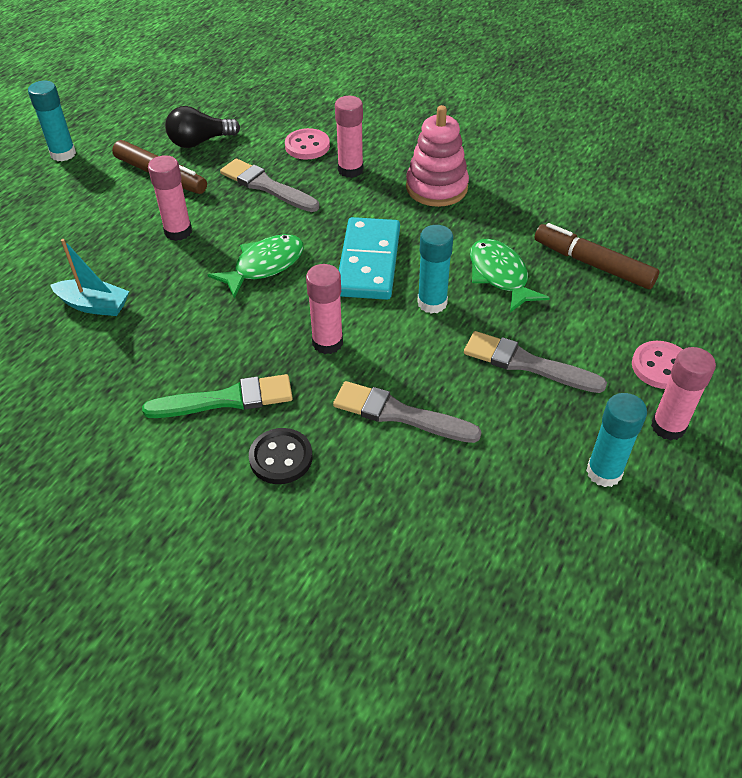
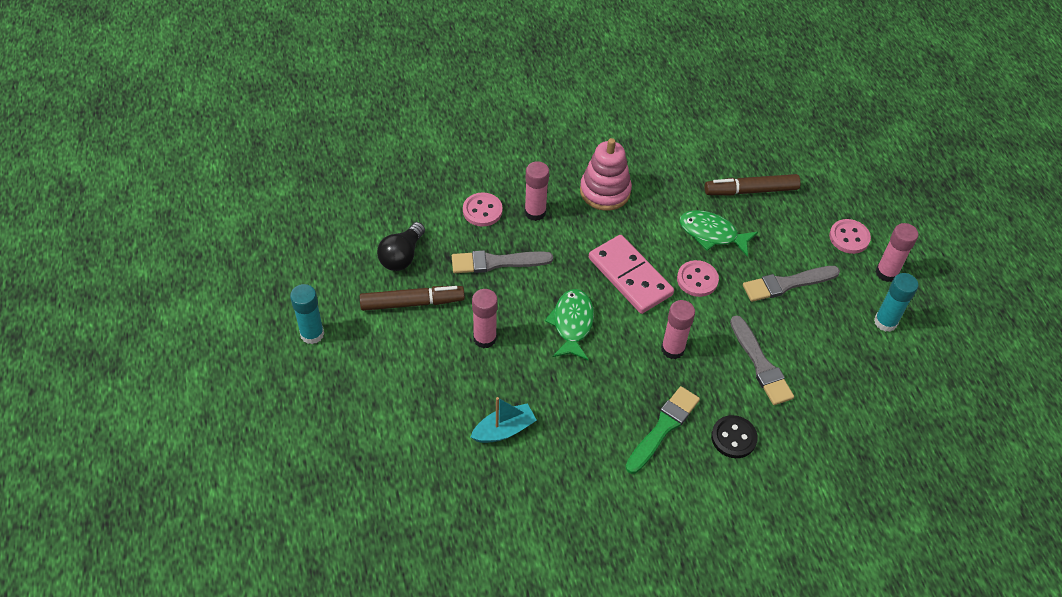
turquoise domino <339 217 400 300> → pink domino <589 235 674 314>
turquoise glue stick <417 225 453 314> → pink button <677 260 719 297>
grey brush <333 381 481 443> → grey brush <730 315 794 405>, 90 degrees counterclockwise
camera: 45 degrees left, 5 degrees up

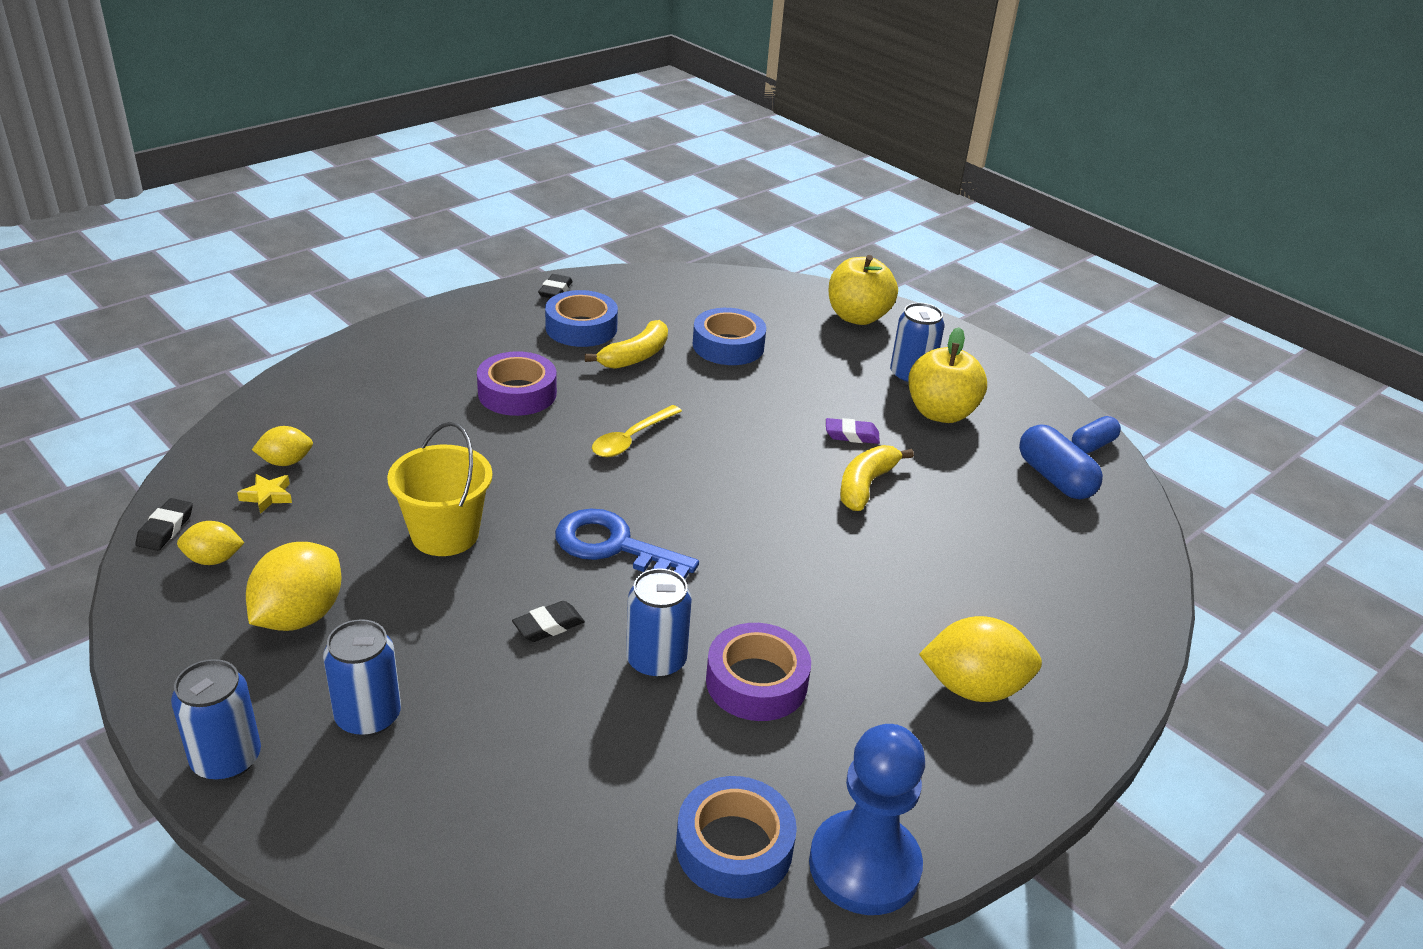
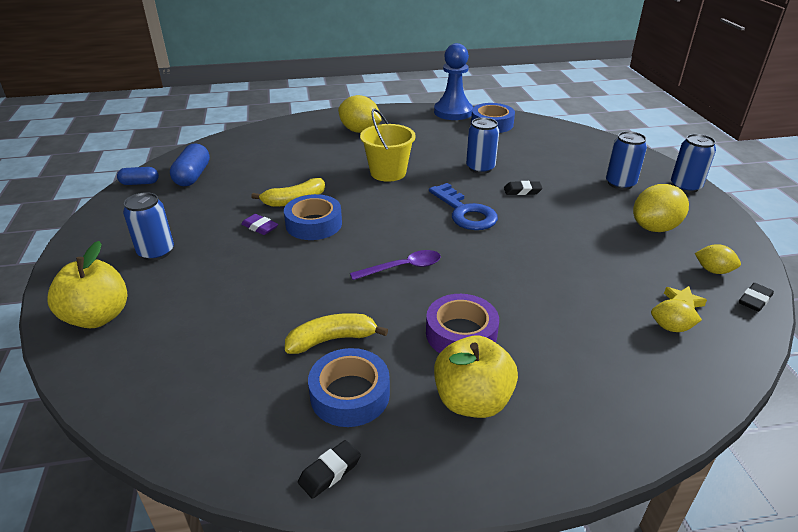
blue tape <693 308 766 365> → blue tape <284 194 342 240>, relocated
yellow apple <908 327 987 423> → yellow apple <434 336 518 418>, relocated
yellow spoon <592 405 682 457> → purple spoon <350 250 441 280>
yellow bucket <387 422 492 556> → yellow bucket <360 109 416 182>, relocated
purple tape <706 623 811 721> → -
camera: 145 degrees left, 0 degrees up

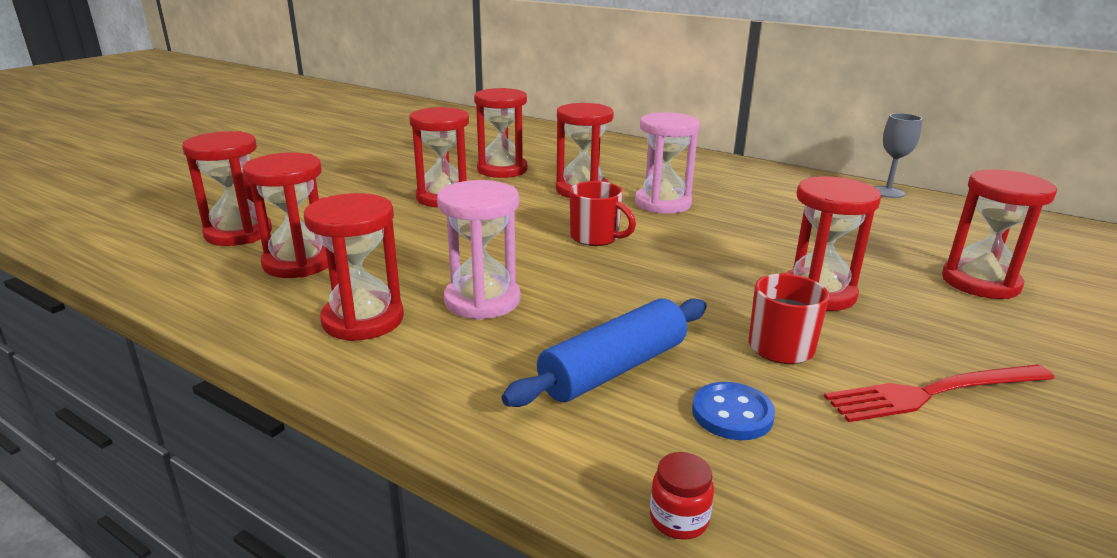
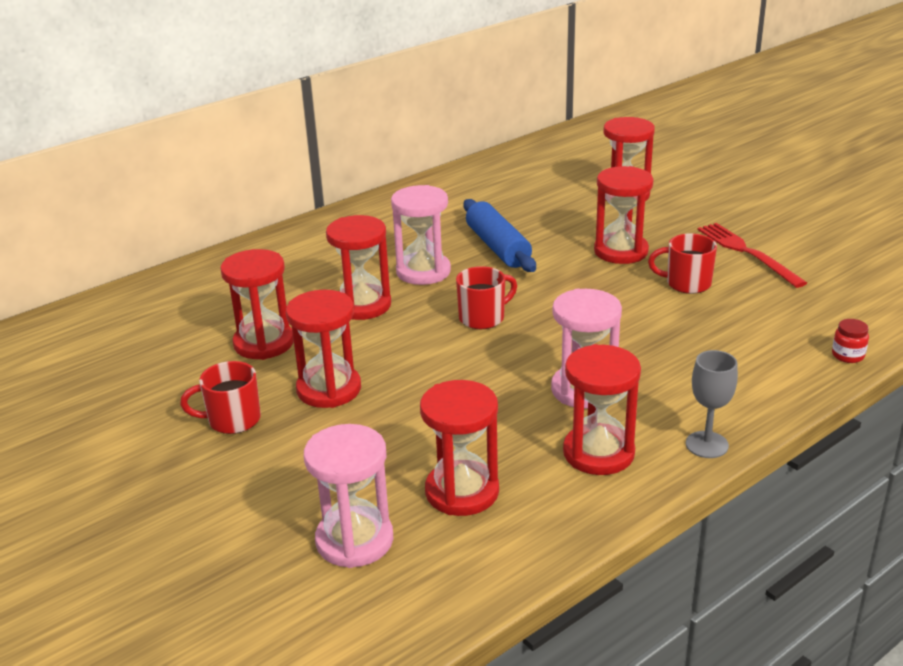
grey goblet <874 113 922 198> → grey goblet <686 350 738 458>, relocated
red hourglass <182 131 272 246> → pink hourglass <304 424 393 568>
blue rolling pin <502 298 707 407> → blue rolling pin <463 199 536 272>, relocated
red fork <824 364 1055 422> → red fork <698 223 807 288>, 150 degrees clockwise
blue button <692 382 775 440> → -
- → red mug <180 361 261 434>
camera: 70 degrees left, 5 degrees up

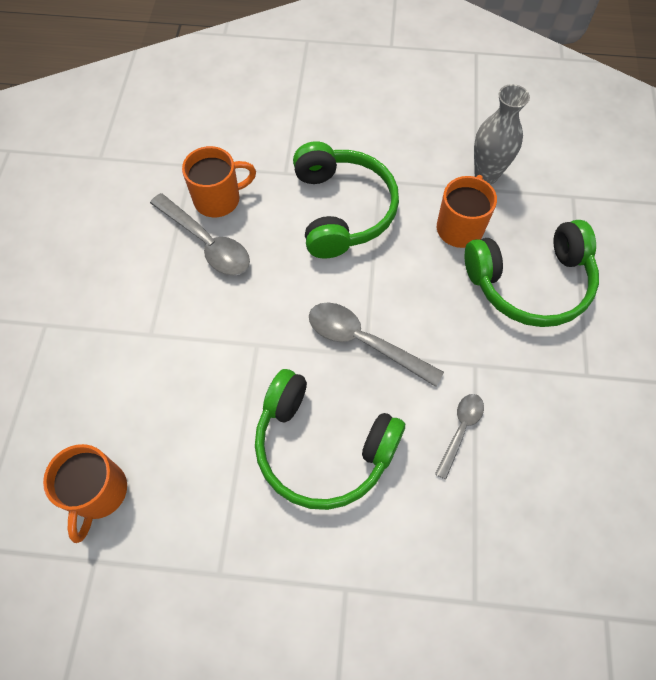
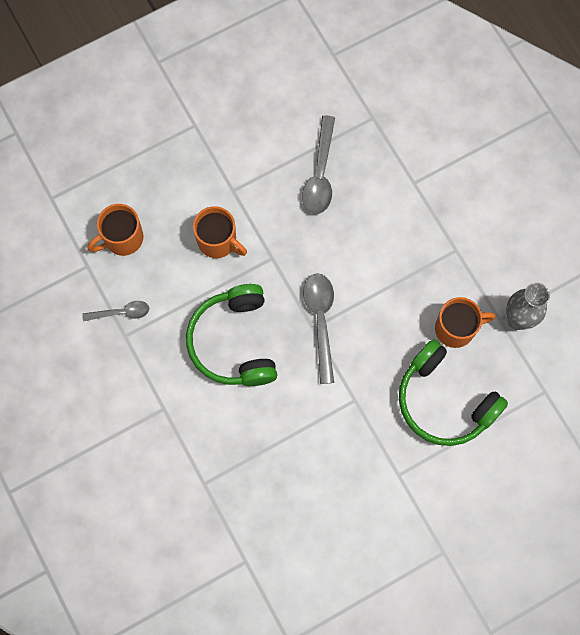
green headphones <293 141 399 259> → -
orange mug <182 146 256 217> → orange mug <193 206 247 258>, relocated
grey spoon <435 394 484 480> → grey spoon <82 301 149 321>, relocated
camera: 55 degrees right, 10 degrees up

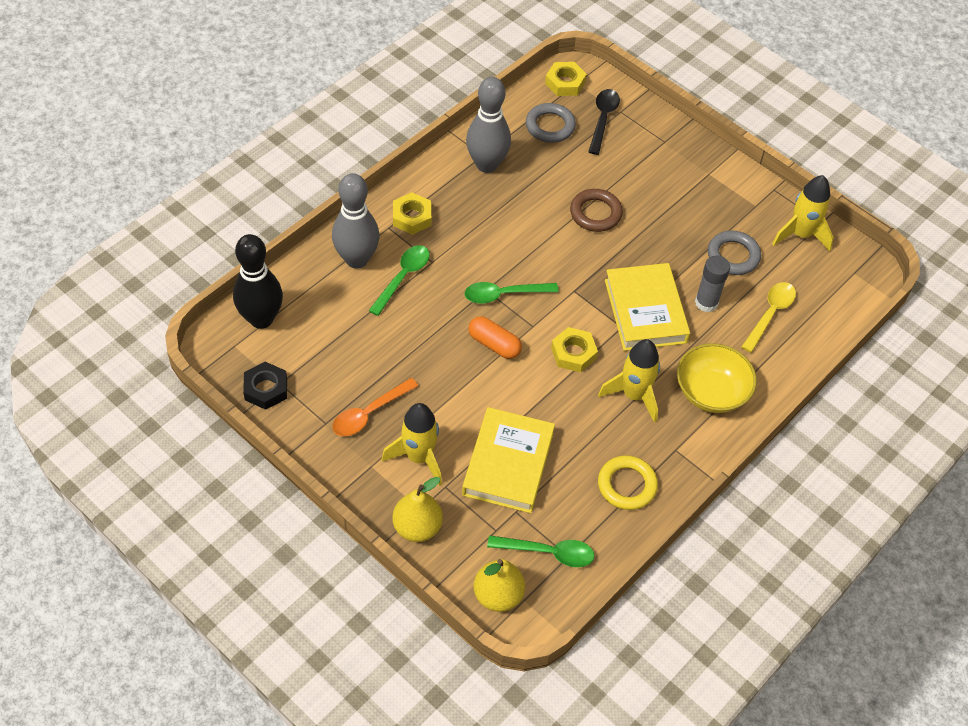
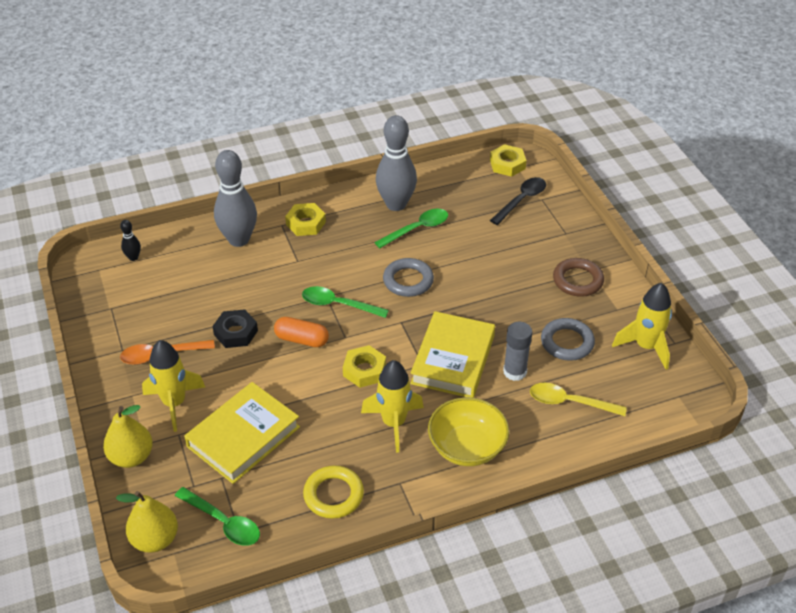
grey ring <526 103 576 143> → grey ring <383 258 434 297>, relocated
brown ring <570 189 623 232> → brown ring <553 258 604 297>, relocated
black bowling pin <233 234 283 329> → black bowling pin <120 220 141 261>, x0.44
green spoon <368 245 430 316> → green spoon <374 209 448 248>, relocated
yellow spoon <741 282 796 353> → yellow spoon <530 383 627 416>, 135 degrees counterclockwise
orange capsule <468 316 522 359> → orange capsule <274 317 329 347>, 45 degrees counterclockwise
black nut <243 362 287 410> → black nut <212 309 258 348>, relocated
camera: 30 degrees right, 10 degrees down

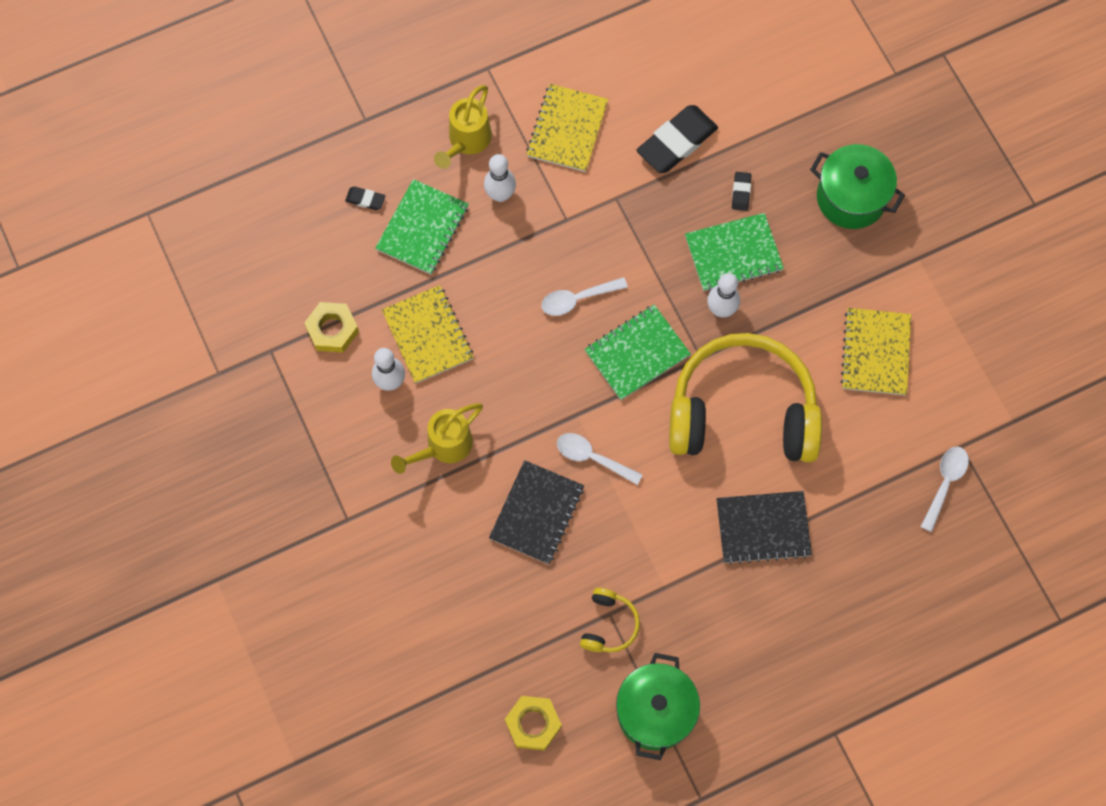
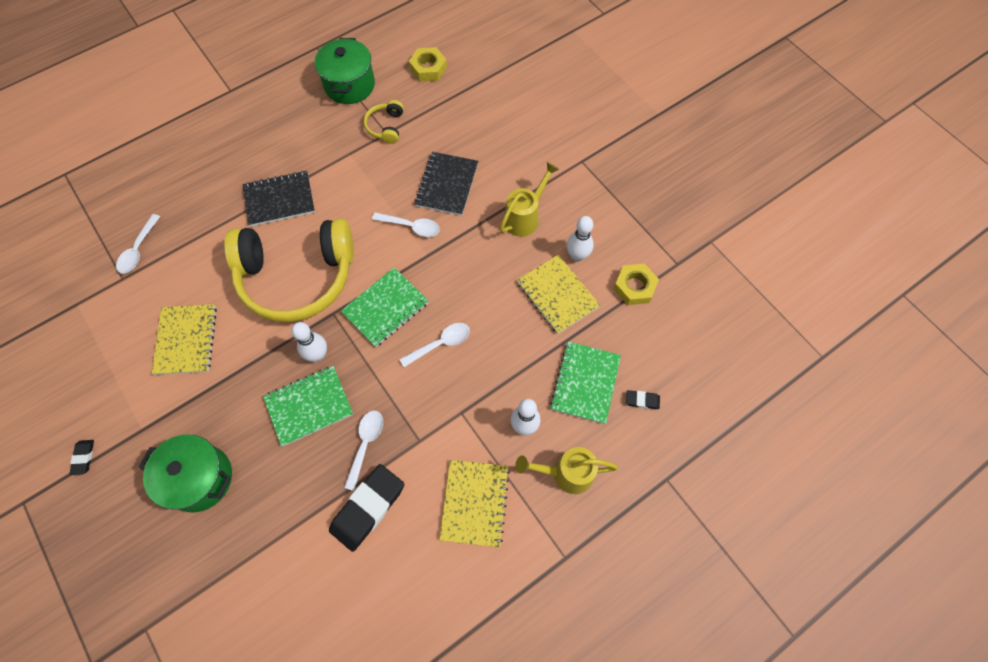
yellow watering can <434 85 492 169> → yellow watering can <515 447 618 494>, 105 degrees counterclockwise
black eraser <732 172 751 211> → black eraser <69 440 94 475>, relocated
- → white spoon <344 411 383 491>
camera: 170 degrees right, 5 degrees down

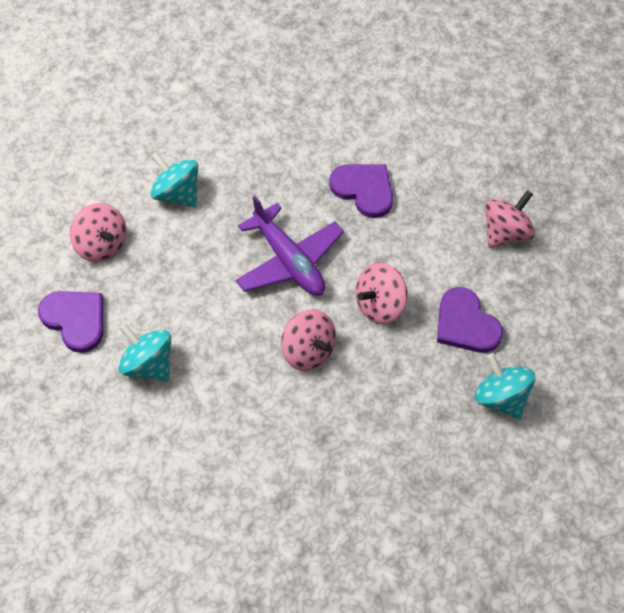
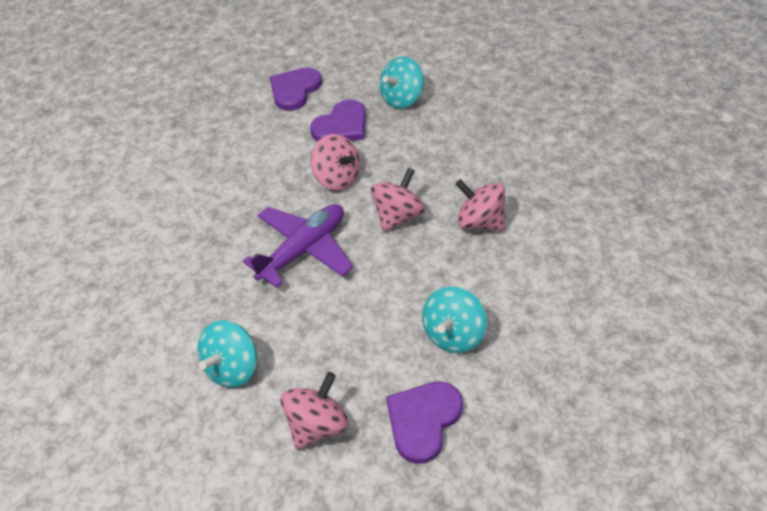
purple heart <329 164 393 218> → purple heart <270 67 322 111>, relocated
pink spinning top <485 190 535 248> → pink spinning top <456 179 506 231>, relocated
camera: 100 degrees left, 10 degrees down

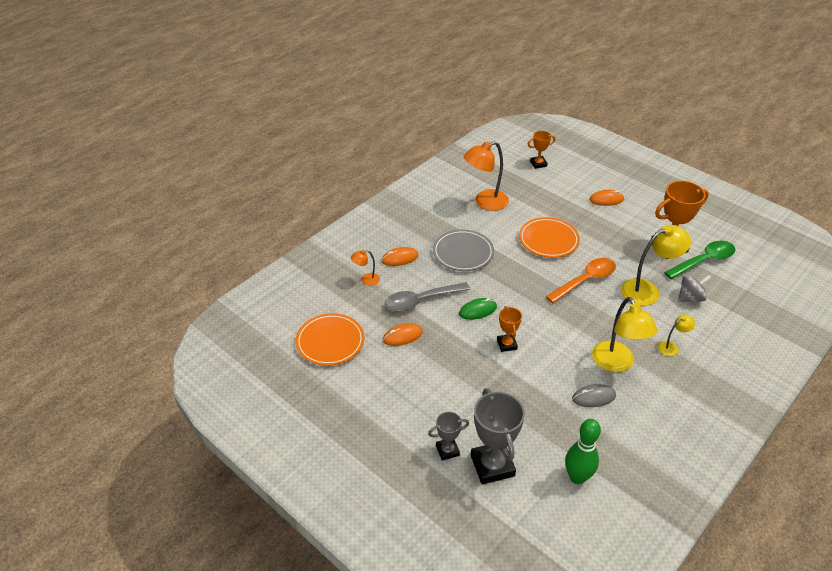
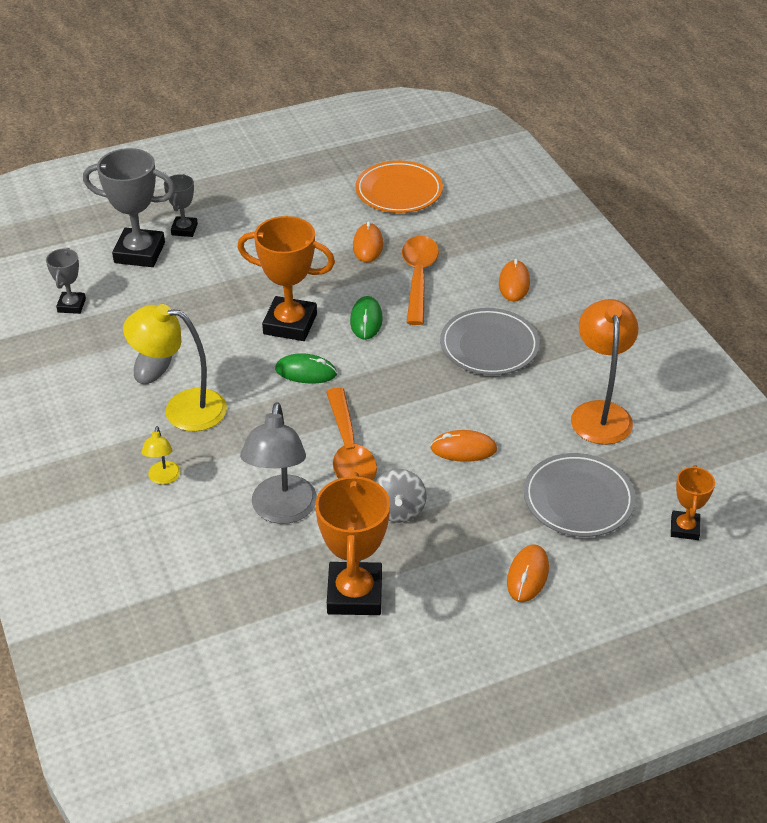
orange plate <519 217 580 258> → orange mouse <430 430 497 462>
yellow lamp <621 225 691 306> → grey lamp <240 402 317 524>
green spoon <664 241 736 279> → -
orange lamp <351 250 380 286> → -
grey spinning top <678 275 711 302> → grey spinning top <376 469 427 523>, relocated
grey spoon <385 282 470 311> → orange spoon <402 236 439 325>
orange trophy <497 306 522 352> → orange trophy <237 216 335 341>, x1.84
green bowling pin <565 419 601 484> → grey trophy <46 248 86 314>
- → green mouse <275 353 337 384>
- → grey plate <524 453 636 537>
camera: 115 degrees right, 0 degrees up

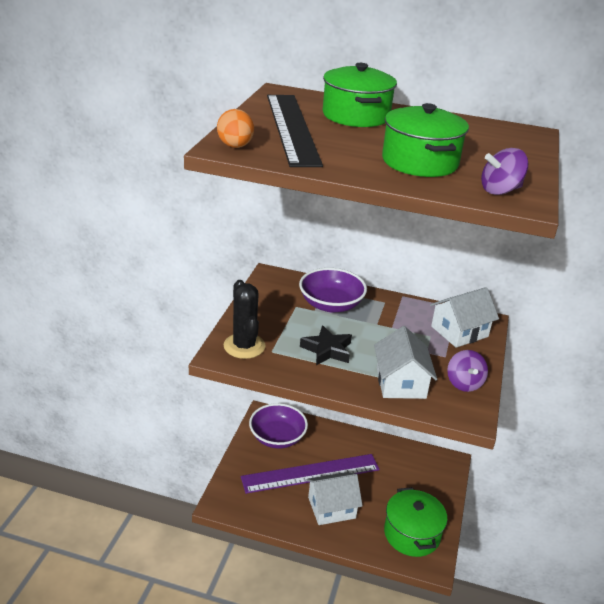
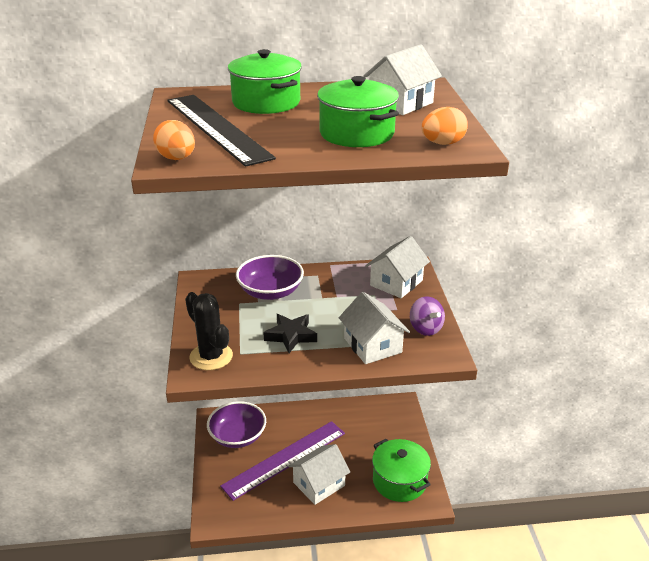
purple spinning top <481 148 529 195> → orange egg <421 107 468 145>
- → white house <363 44 442 115>
camera: 20 degrees left, 0 degrees up

